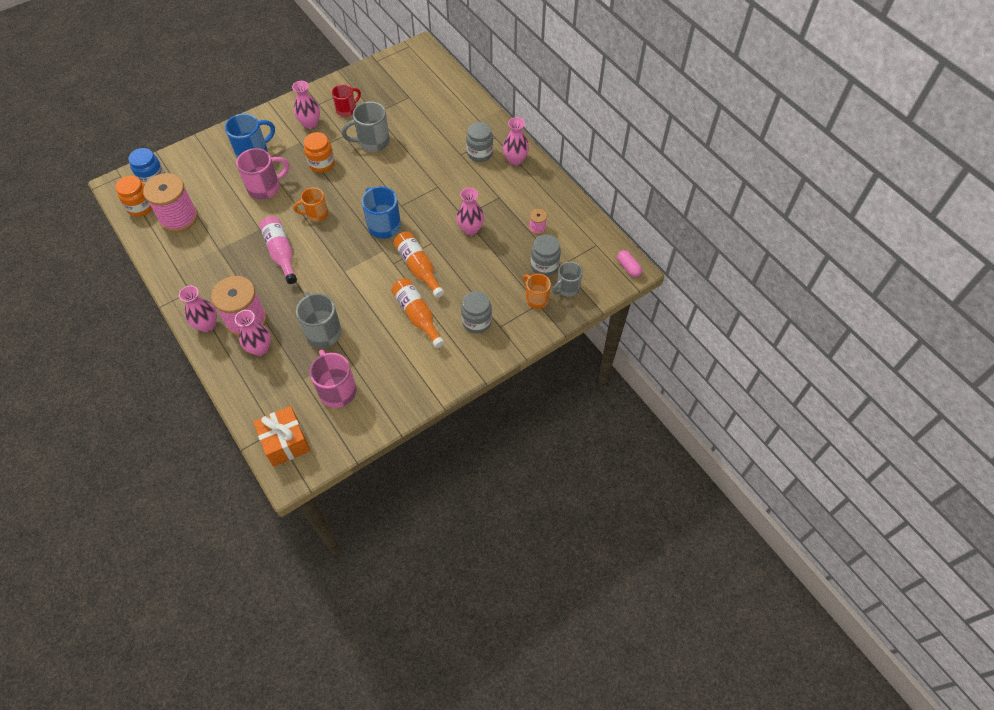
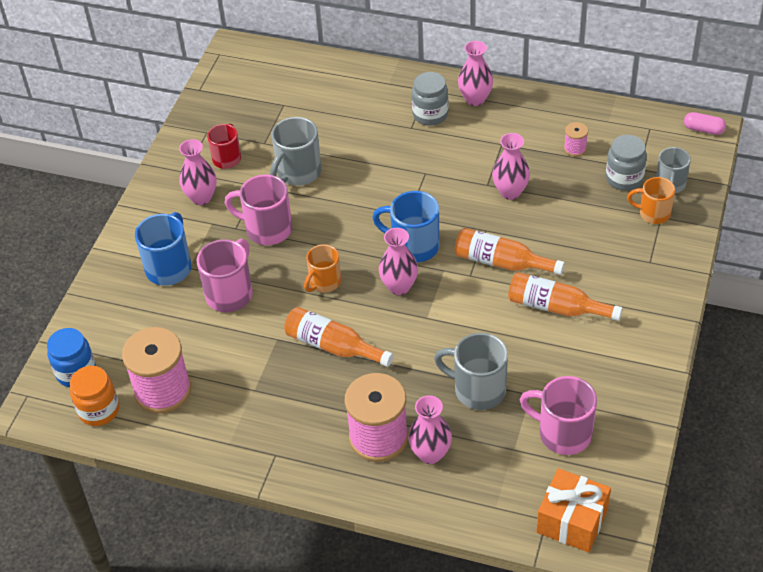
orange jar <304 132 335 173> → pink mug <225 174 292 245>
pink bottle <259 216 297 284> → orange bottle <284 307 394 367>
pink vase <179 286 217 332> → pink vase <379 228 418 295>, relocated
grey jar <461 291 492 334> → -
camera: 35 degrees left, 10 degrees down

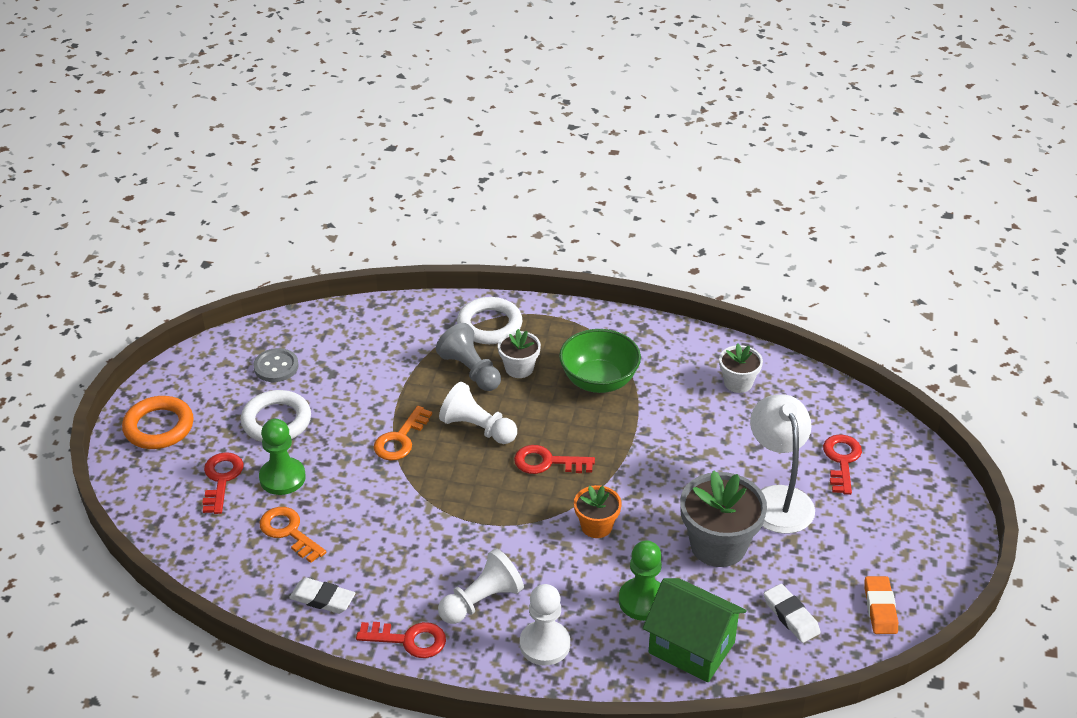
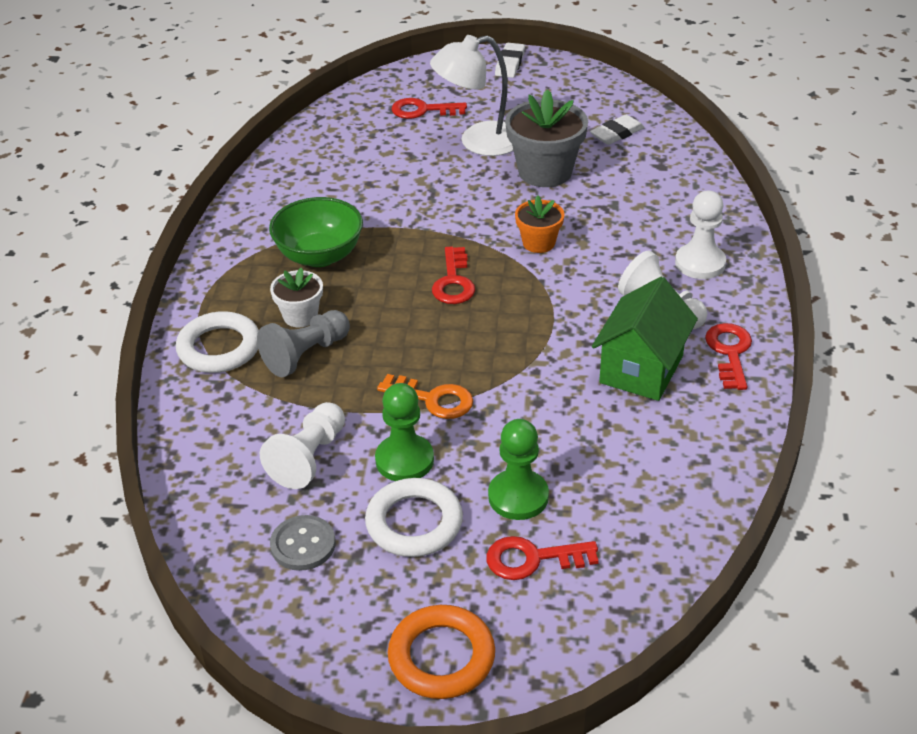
white flower pot <719 344 763 393> → -
white pawn <439 382 517 444> → white pawn <260 402 345 489>, relocated
orange key <260 507 326 563> → -
green pawn <619 540 662 621> → green pawn <375 383 434 481>, relocated
orange eraser <864 576 898 634> → -
white eraser <289 578 355 614> → white eraser <495 43 525 78>, relocated
green house <643 578 747 682> → green house <592 277 698 401>, relocated
camera: 95 degrees left, 0 degrees up

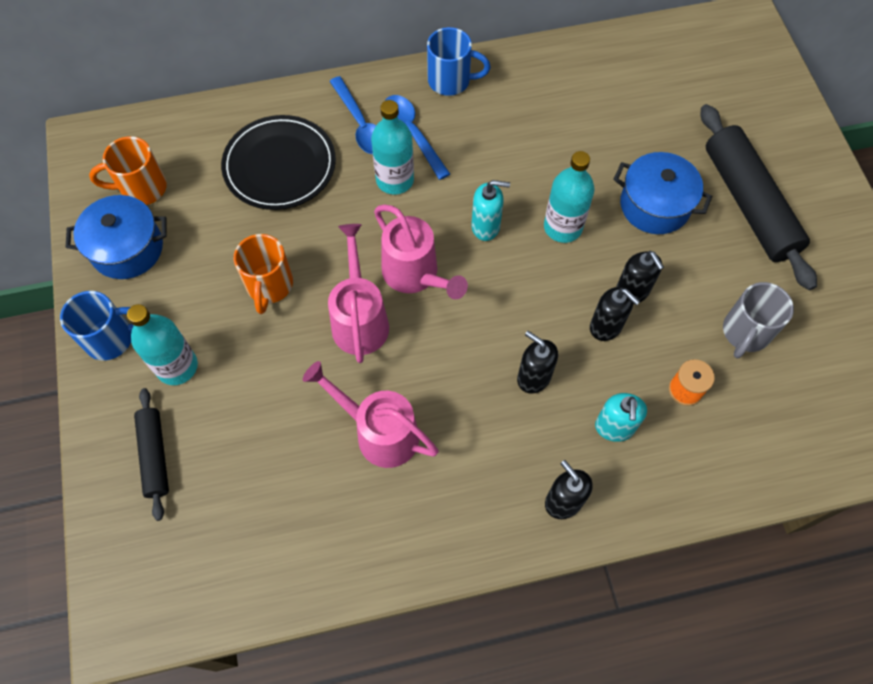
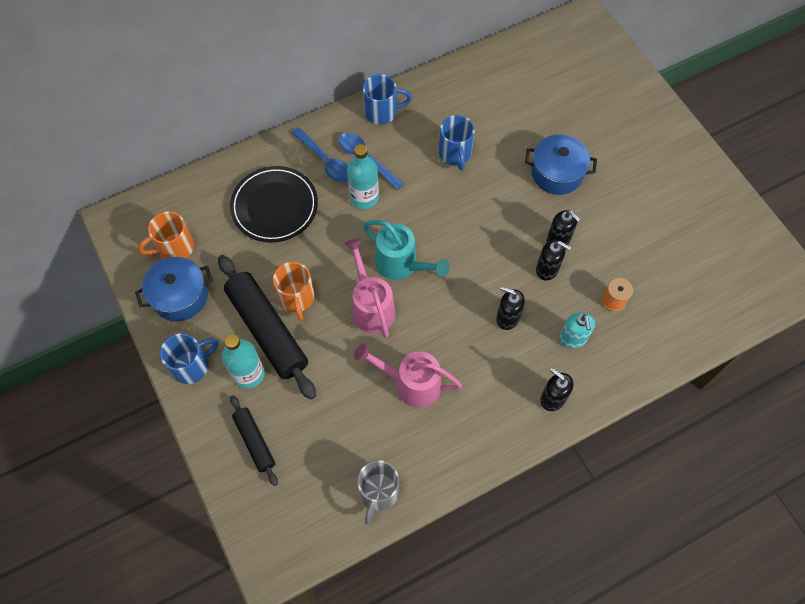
black rolling pin <701 104 817 290> → black rolling pin <218 255 316 400>, relocated
turquoise bottle <544 151 595 243> → -
turquoise soap dispenser <471 180 510 241> → -
pink watering can <374 205 468 299> → turquoise watering can <363 220 450 280>
grey mug <723 282 794 358> → grey mug <357 460 399 525>, relocated
- → blue mug <438 115 475 170>
camera: 15 degrees left, 0 degrees up

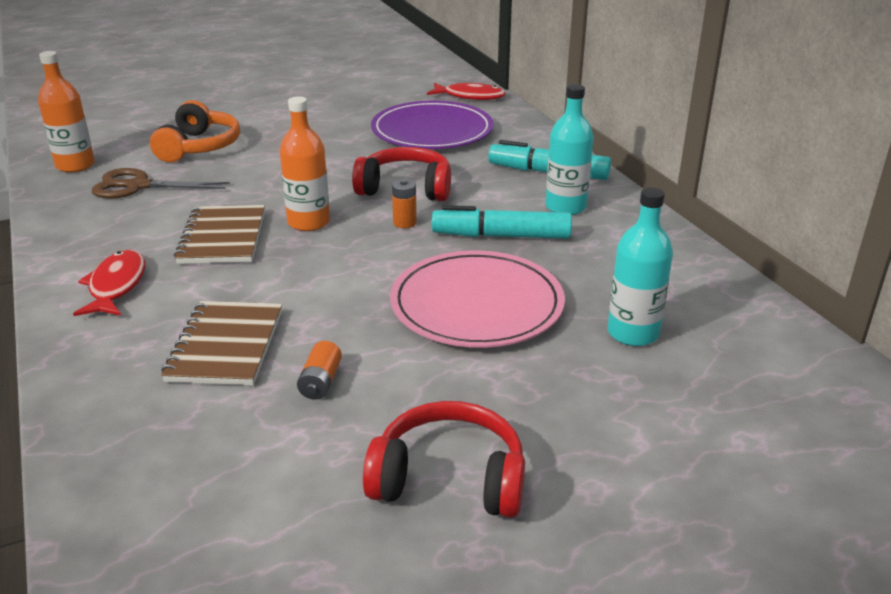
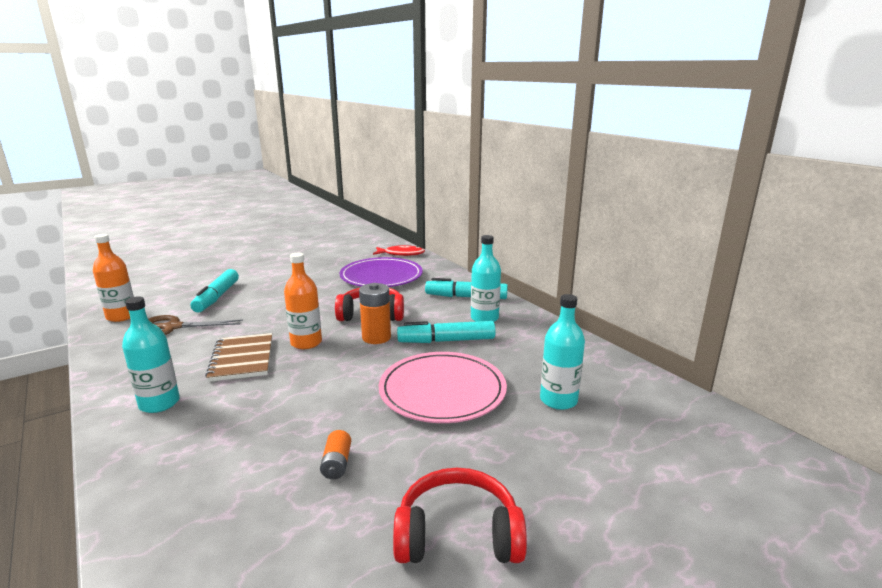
orange headphones <150 100 240 162> → turquoise marker <190 269 239 312>
orange battery <392 179 417 228> → orange battery <359 283 391 344>, x1.73
red fish <73 250 145 316> → turquoise bottle <122 296 180 413>
brown notebook <161 301 282 385> → -
camera: 10 degrees left, 10 degrees down

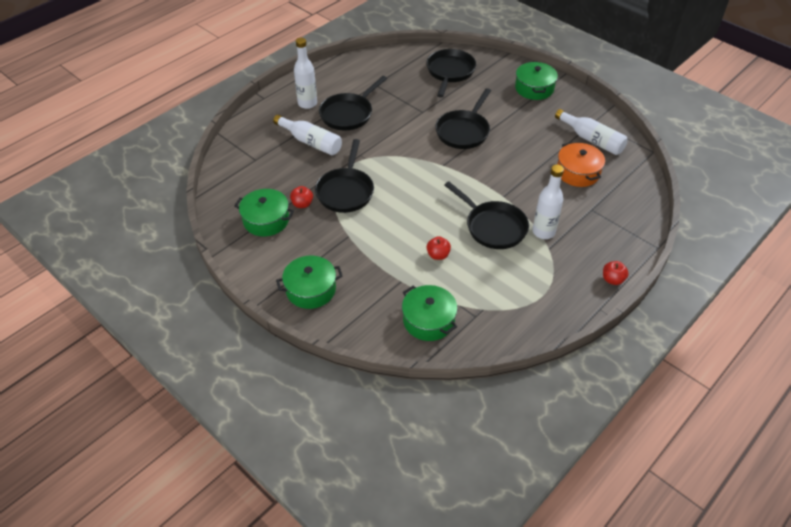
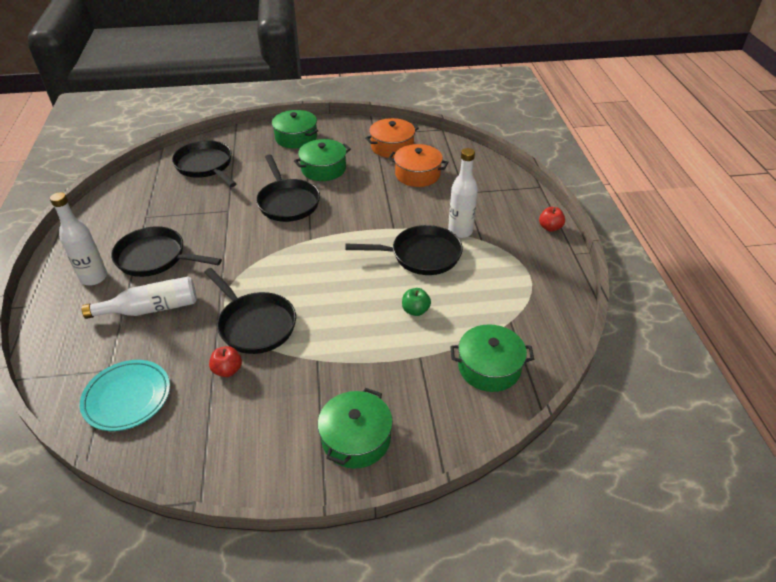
black pan <319 76 387 130> → black pan <111 226 222 277>, 120 degrees clockwise
white bottle <555 109 628 155> → orange pot <365 118 419 158>
green pot <234 189 294 236> → green pot <294 139 351 181>, relocated
red apple <427 236 451 260> → green apple <402 288 431 316>
- → turquoise plate <80 360 170 431>
camera: 50 degrees left, 5 degrees down

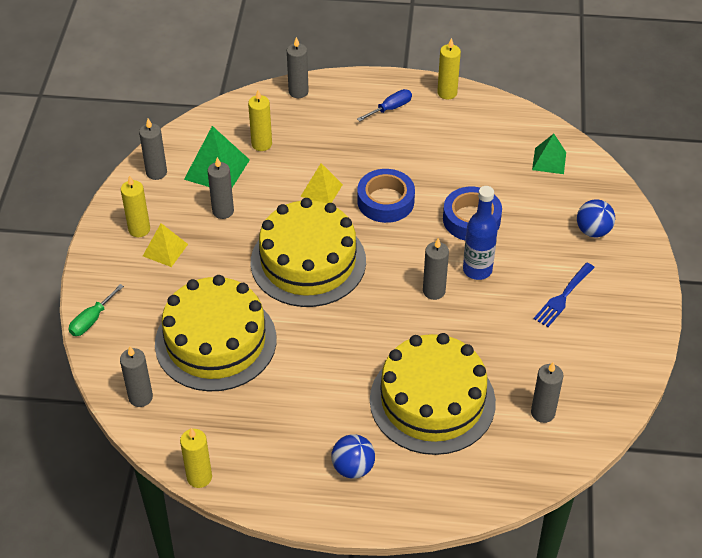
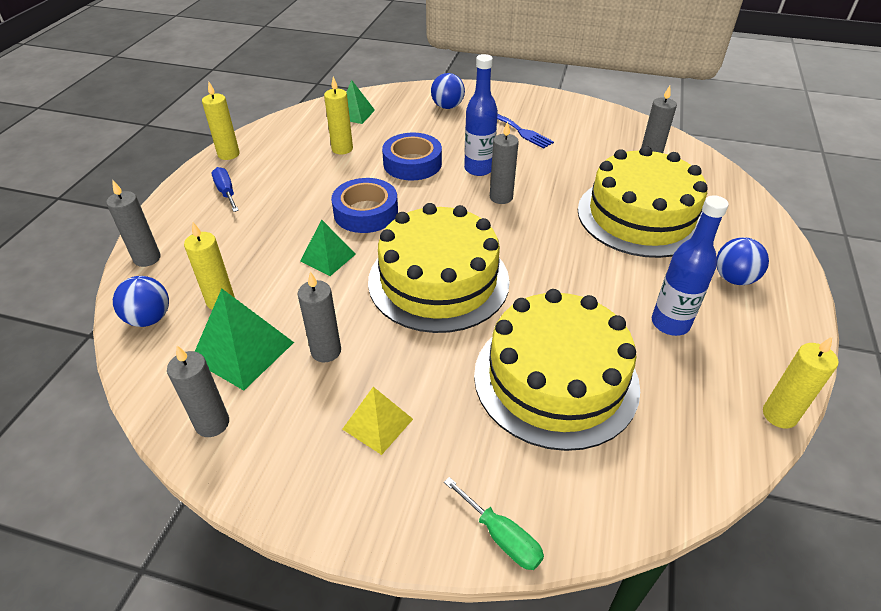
yellow pyramid <300 163 343 203> → green pyramid <300 220 356 276>
yellow candle <121 175 150 237> → yellow candle <324 77 353 154>, relocated
grey candle <120 346 153 407> → -
- → blue bottle <652 195 729 336>
- → blue ball <113 276 169 327>
camera: 80 degrees left, 5 degrees down

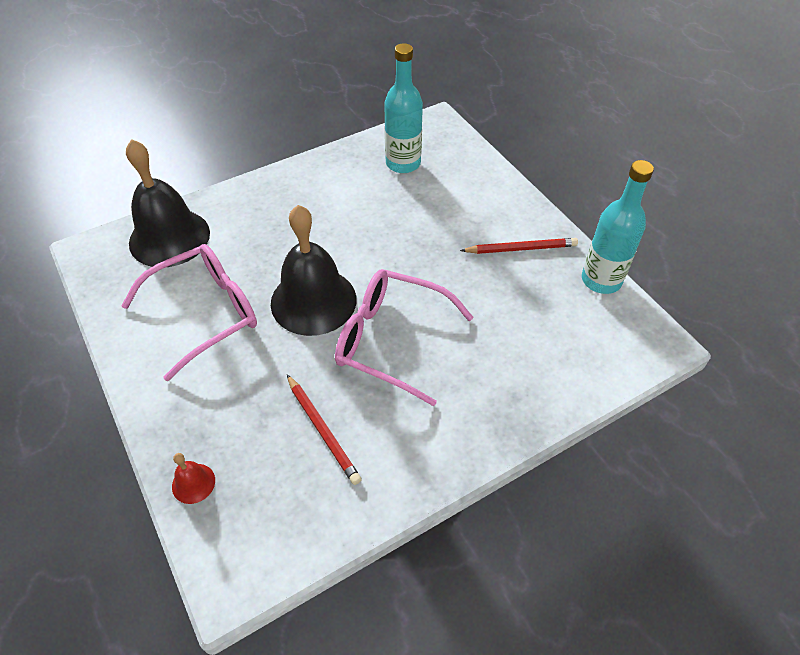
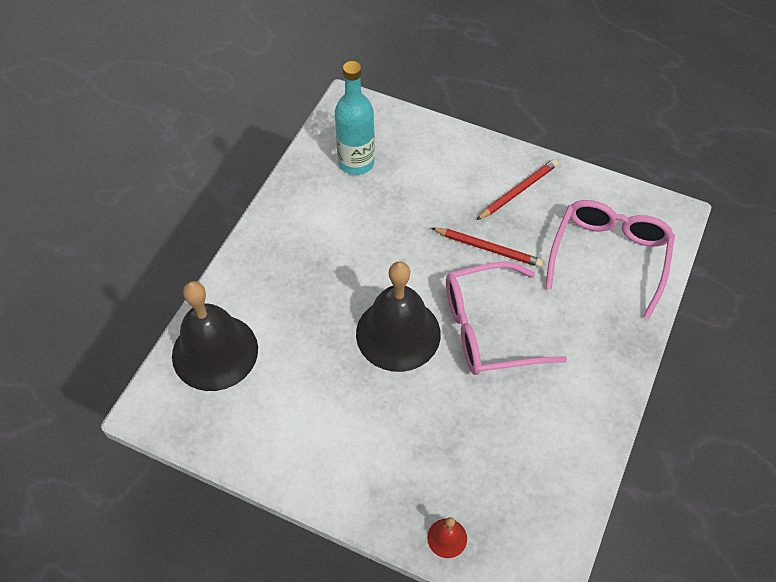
turquoise bottle <582 160 654 294> → -
pink glasses <121 244 257 381> → pink glasses <545 200 675 319>, relocated
red pencil <287 374 362 485> → red pencil <431 228 544 267>, relocated
camera: 35 degrees left, 5 degrees up

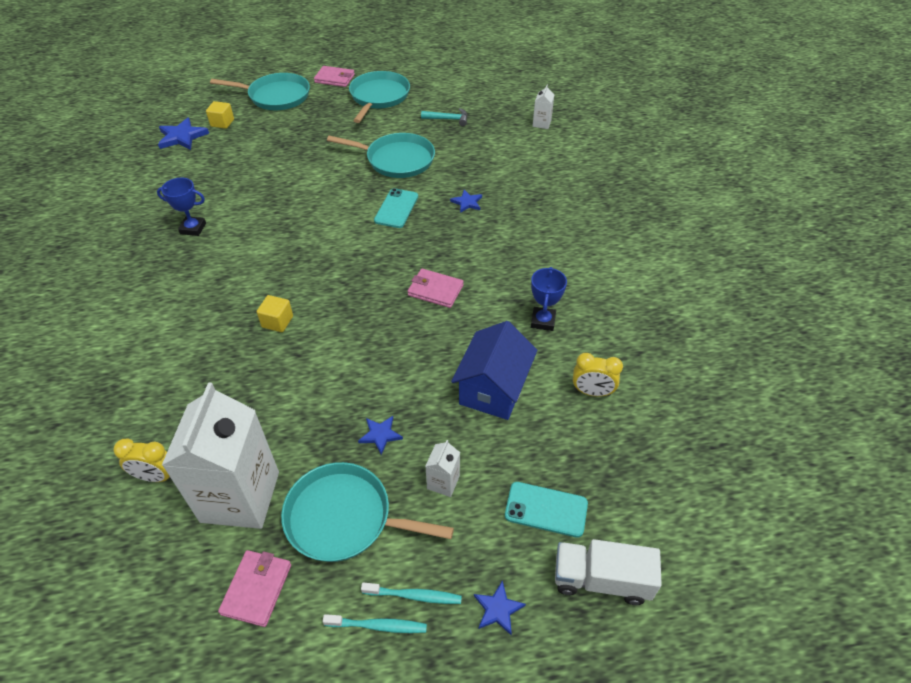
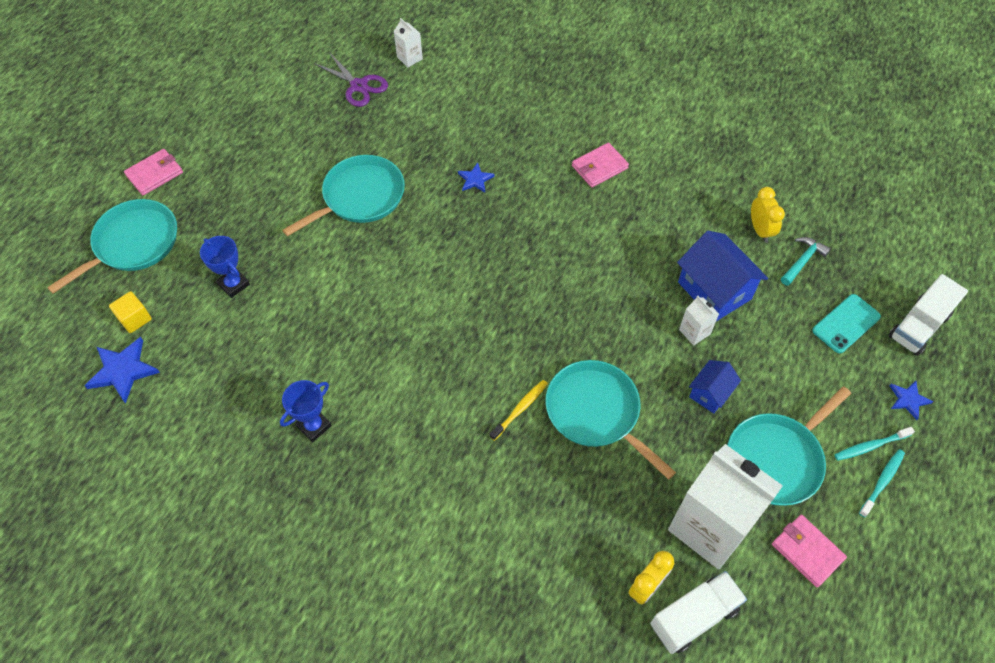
turquoise pan <349 71 410 123> → turquoise pan <545 360 676 480>, relocated
turquoise hammer <421 108 467 126> → turquoise hammer <781 237 831 286>, relocated
turquoise phone <374 188 418 228> → -
blue trophy <531 267 567 331> → blue trophy <200 236 250 298>, relocated
pink wallet <407 269 464 308> → pink wallet <572 143 629 187>, relocated
yellow cube <257 295 293 332> → yellow toothbrush <489 380 548 441>
yellow clock <573 353 623 397> → yellow clock <751 187 785 243>, 60 degrees counterclockwise
blue star <358 416 403 455> → blue house <689 360 741 413>
white carton <425 440 460 497> → white carton <679 296 719 346>, relocated
turquoise toothbrush <361 582 462 604> → turquoise toothbrush <834 427 915 461>, 150 degrees counterclockwise
- → purple scissors <314 52 388 107>
- → white truck <650 571 747 654>
camera: 55 degrees left, 10 degrees up

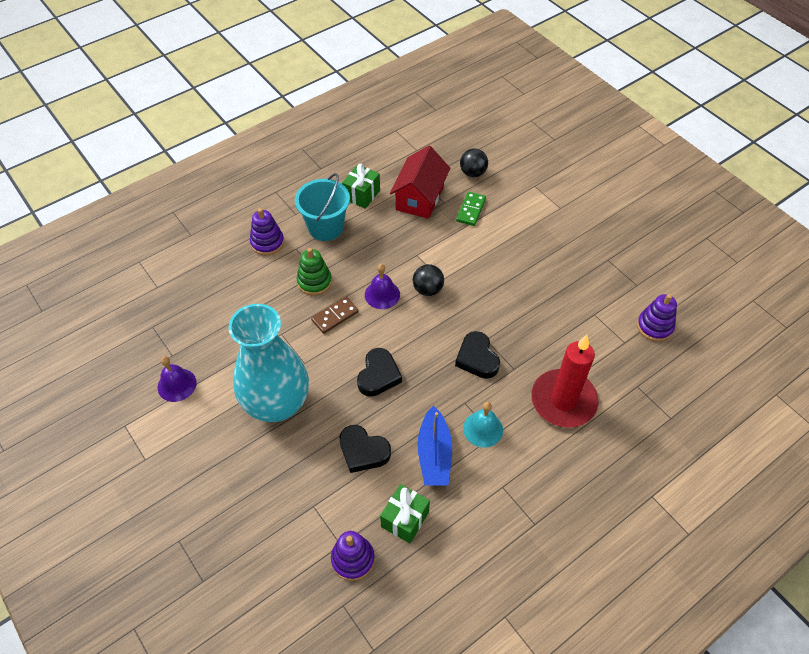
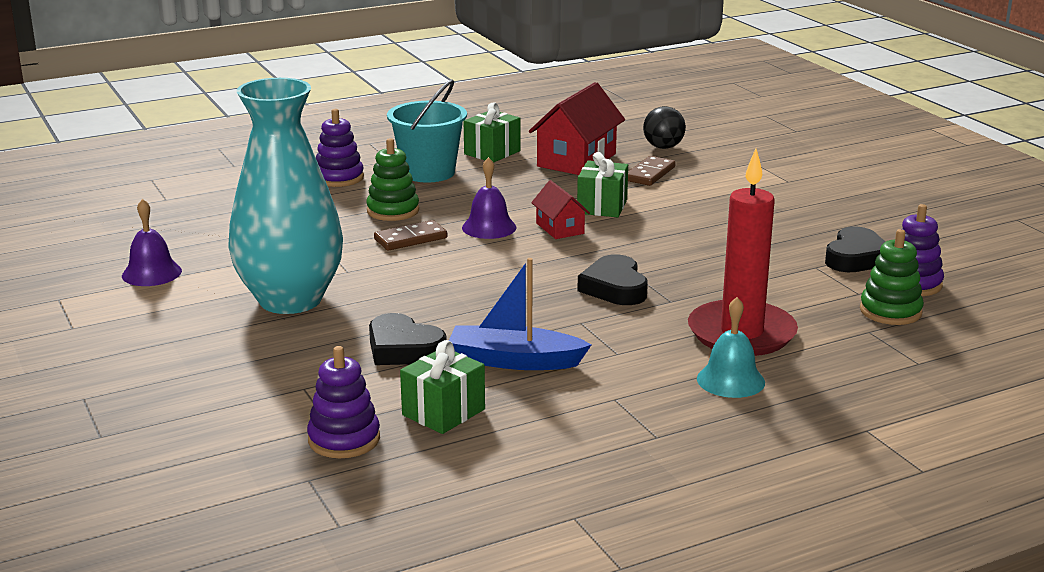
green domino <456 192 486 226> → brown domino <628 156 676 186>
black ball <413 264 444 296> → red house <531 180 590 239>
black heart <357 348 402 397> → black heart <825 226 885 272>, relocated
turquoise bell <463 402 503 448> → turquoise bell <697 297 765 398>, relocated
blue boat <417 405 452 486> → blue boat <449 258 591 370>, 90 degrees clockwise
- → green gift <577 152 628 217>
- → green stacking toy <860 229 924 325>
camera: 10 degrees right, 30 degrees down

